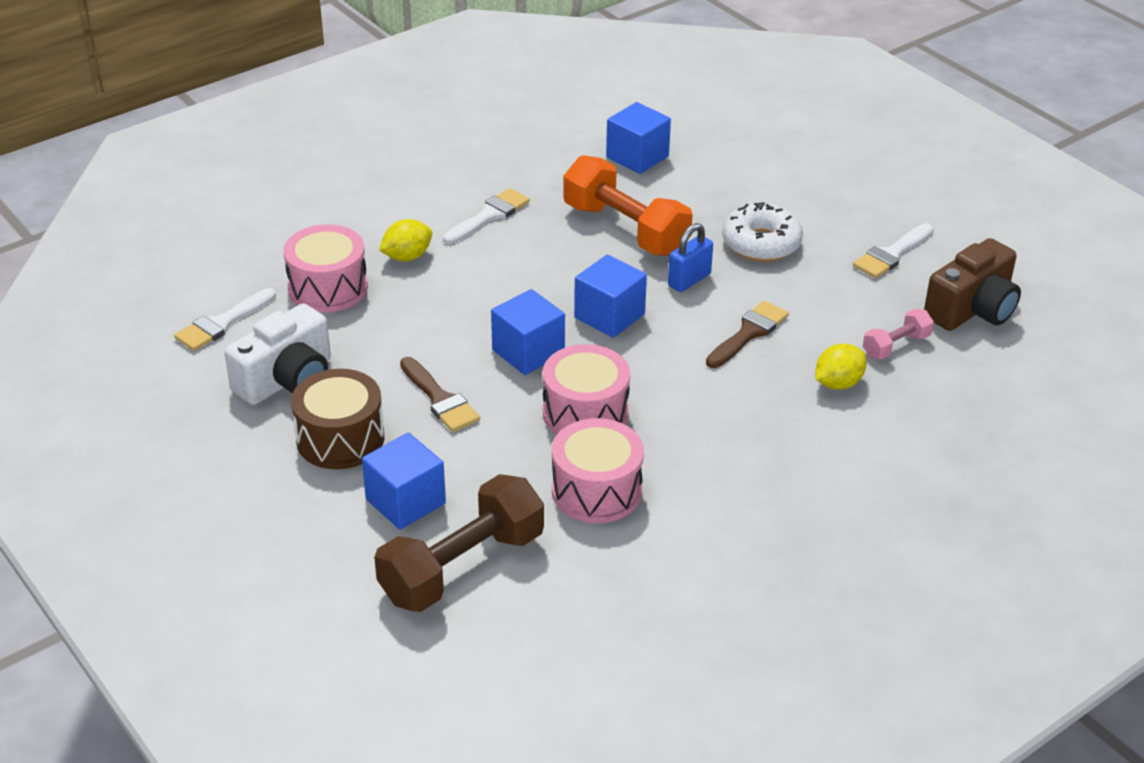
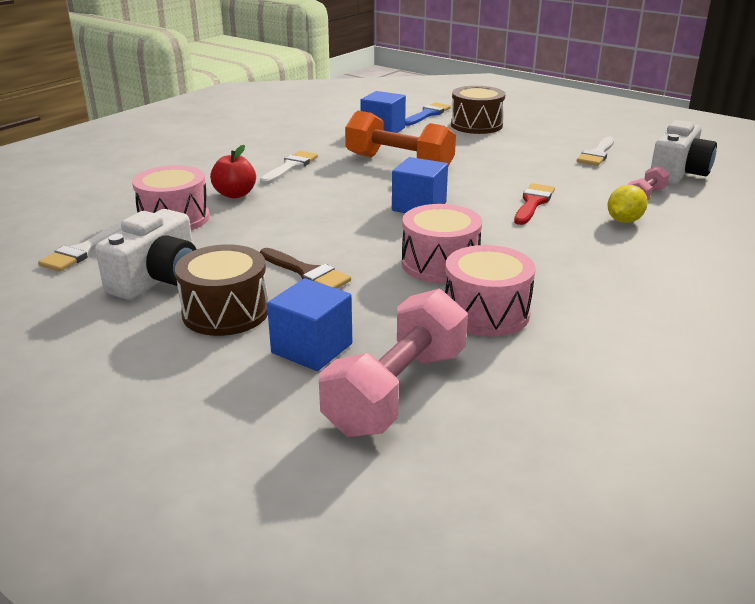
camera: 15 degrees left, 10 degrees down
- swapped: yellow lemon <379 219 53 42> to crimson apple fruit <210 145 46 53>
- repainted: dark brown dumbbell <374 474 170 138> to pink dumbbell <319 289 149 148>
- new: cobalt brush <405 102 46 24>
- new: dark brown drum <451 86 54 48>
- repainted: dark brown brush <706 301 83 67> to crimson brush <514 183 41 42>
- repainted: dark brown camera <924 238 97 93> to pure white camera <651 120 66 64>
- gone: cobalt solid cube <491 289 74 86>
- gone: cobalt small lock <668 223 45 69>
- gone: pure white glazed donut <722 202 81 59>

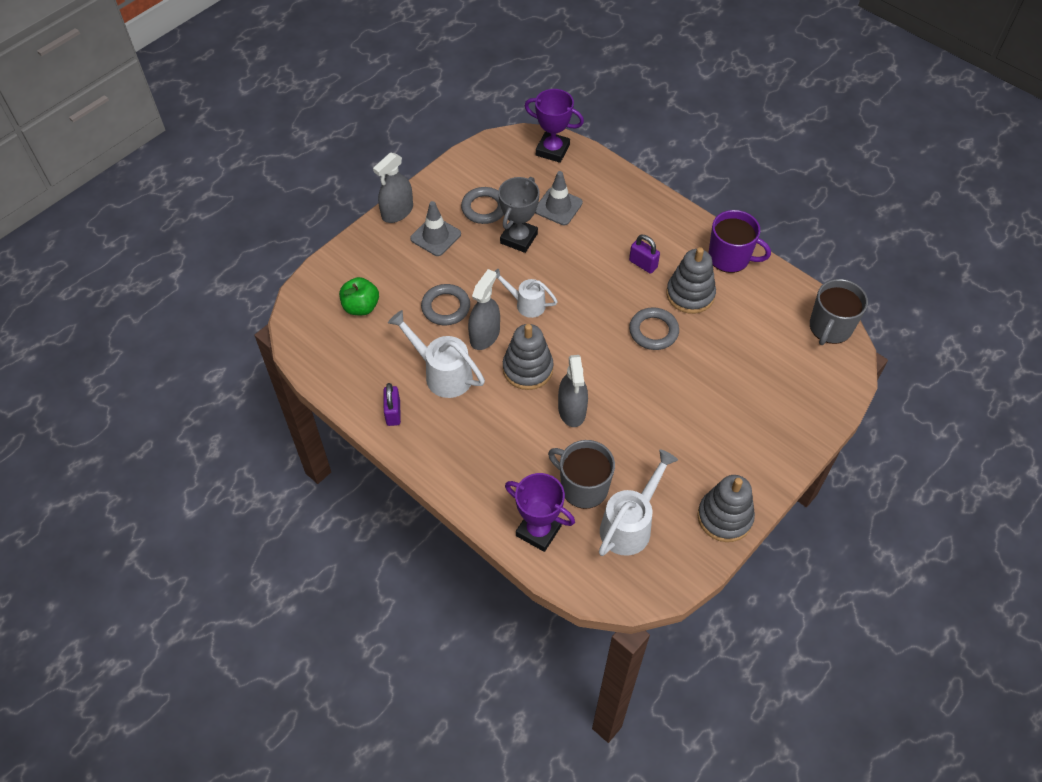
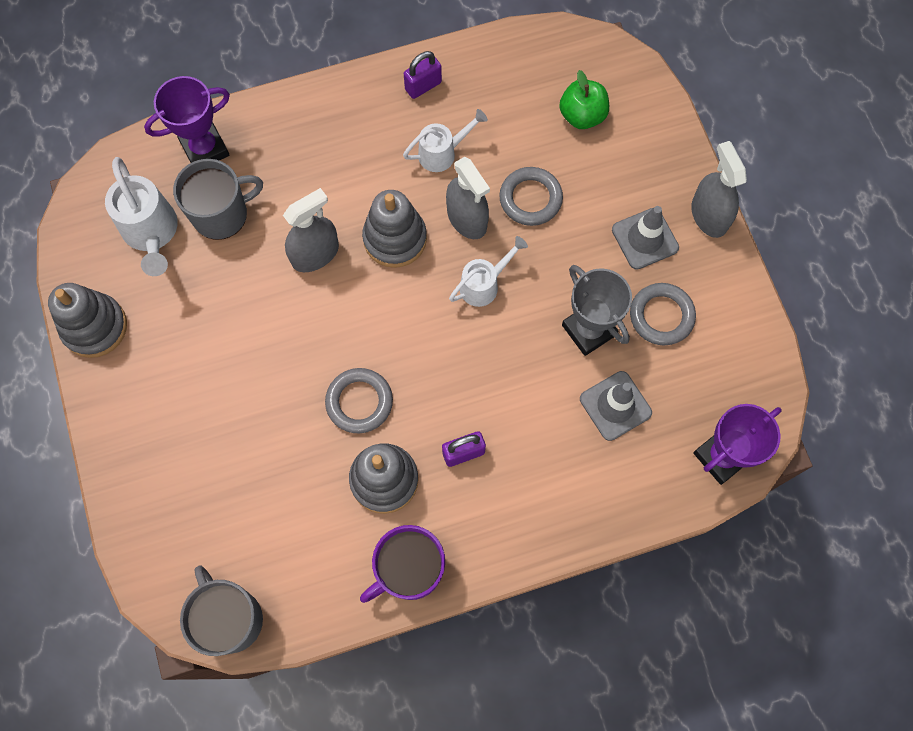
camera: 120 degrees right, 15 degrees up
- rotated: gray spray cleaner <558 355 30 72> = <283 188 56 84> 120 degrees clockwise
- scaled: pure white watering pot <388 310 97 88> = <403 109 85 63> x0.65
- rotated: royal purple small lock <383 383 18 43> = <404 51 38 48> 60 degrees counterclockwise

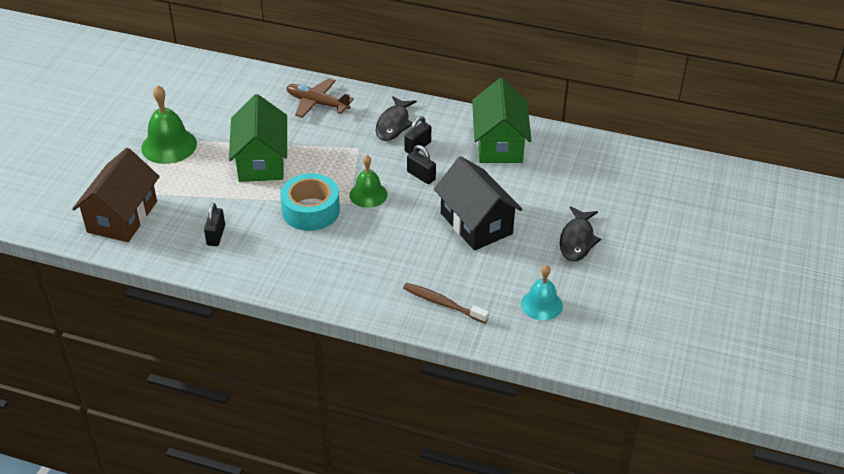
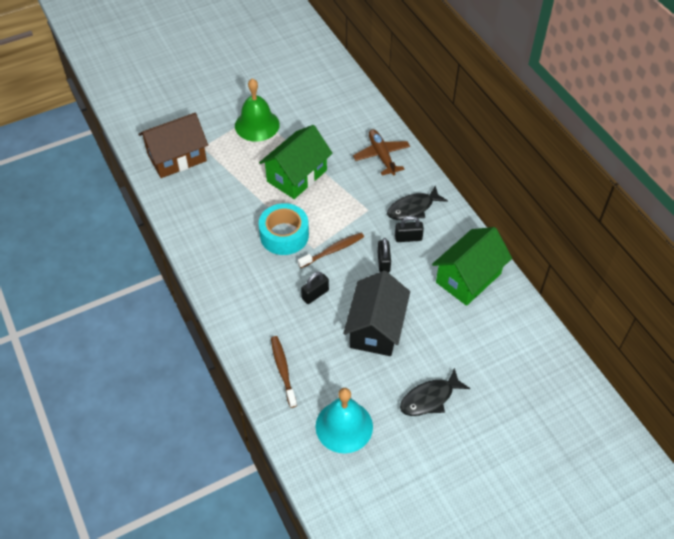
camera: 45 degrees right, 10 degrees up
- swapped: green school bell <349 155 38 53> to dark brown toothbrush <298 233 66 35>
- shifted: jet-black small lock <204 203 21 43> to <301 272 28 32>
- scaled: turquoise school bell <521 265 42 56> = <316 388 57 66> x1.51

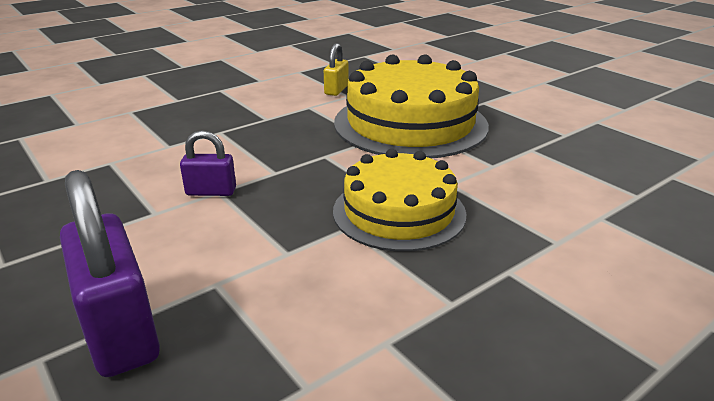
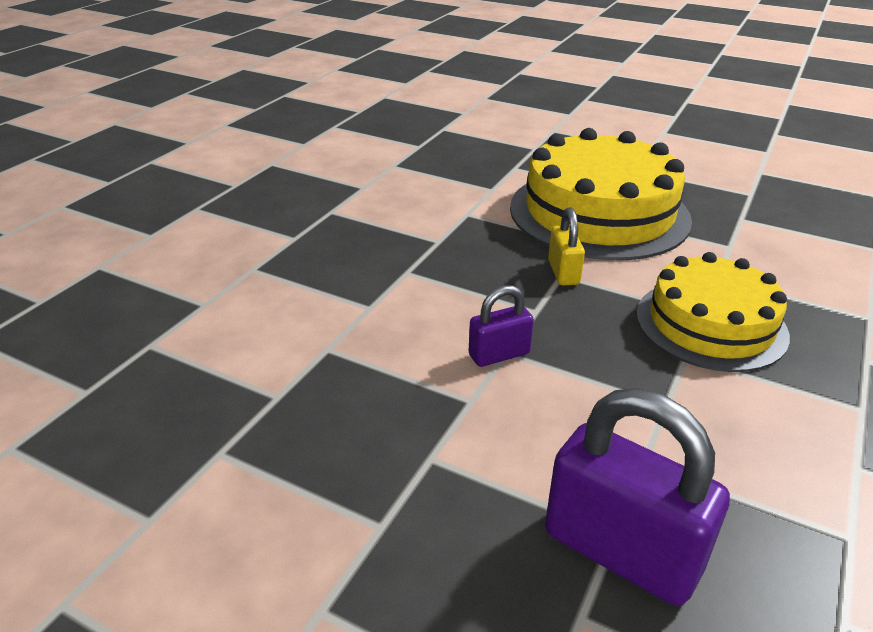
camera: 25 degrees left, 5 degrees up
- shifted: yellow small lock <324 43 25 53> to <548 207 37 79>

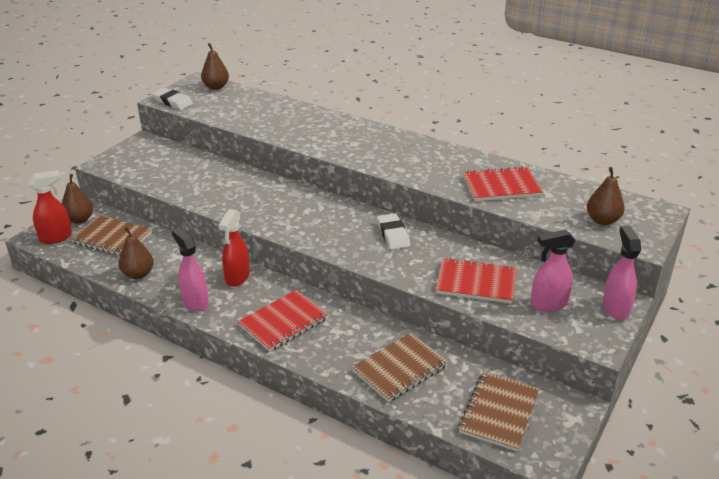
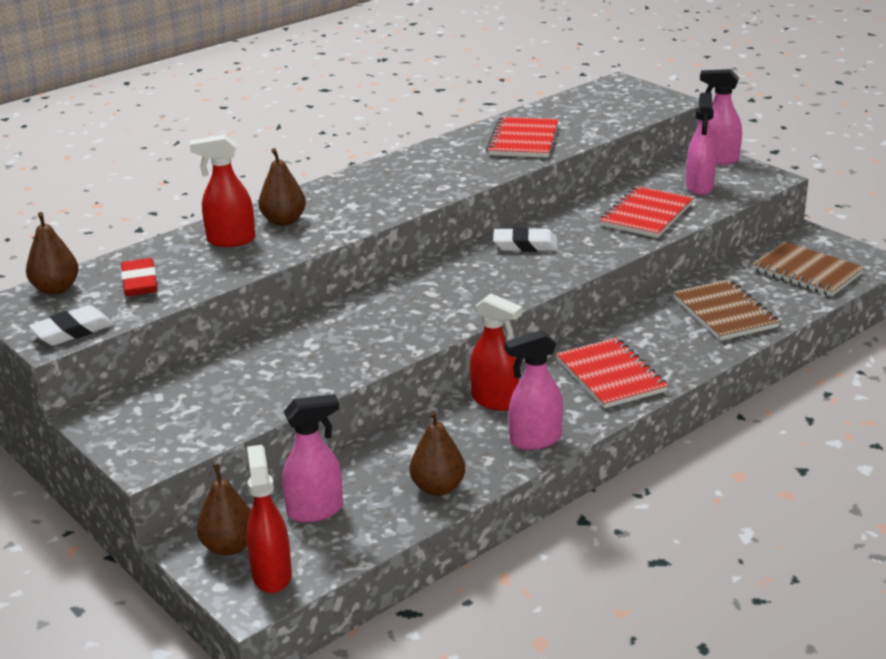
camera: 70 degrees left, 5 degrees down
- new: crimson pencil eraser <121 258 37 38>
- new: crimson spray cleaner <190 135 65 112>
- shifted: dark brown pear <587 167 38 58> to <259 148 47 78>
- swapped: dark brown exercise book <71 215 81 40> to pink spray cleaner <282 394 61 128>

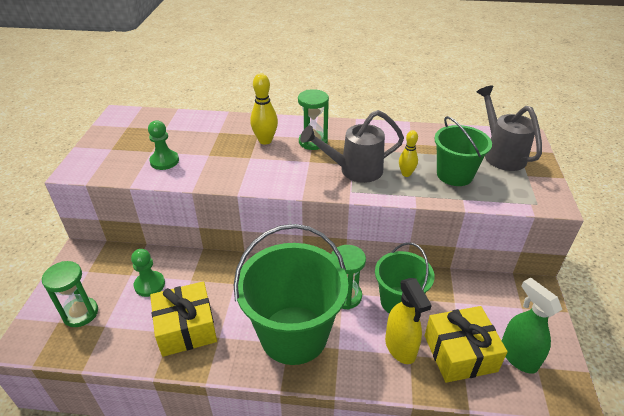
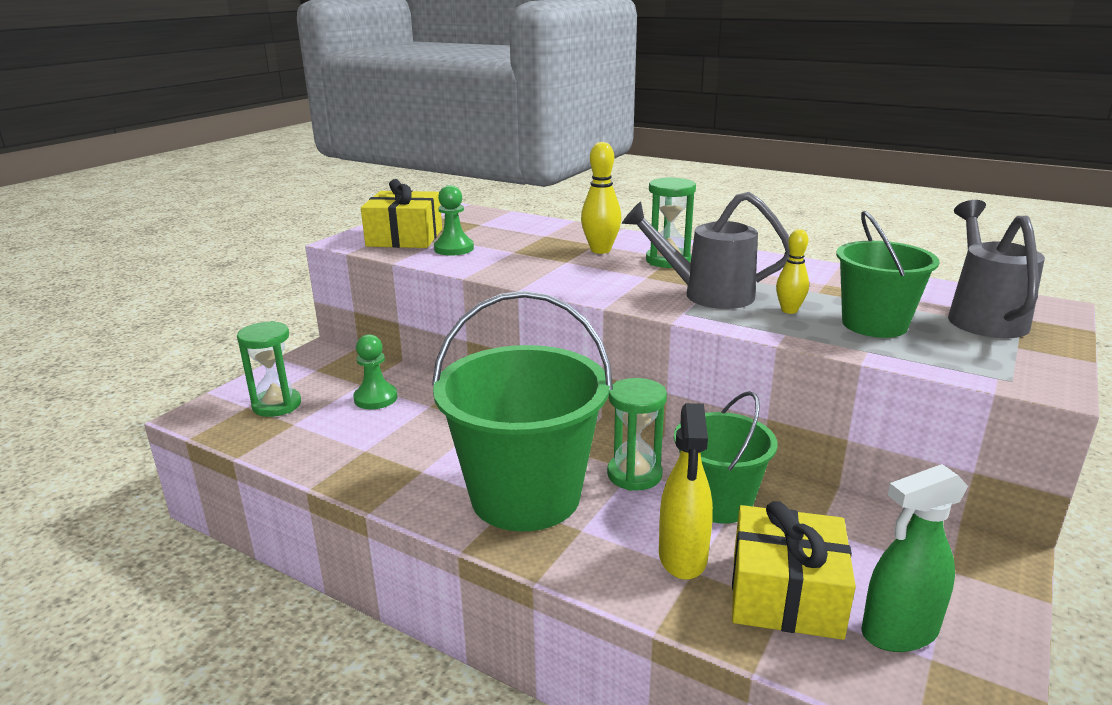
camera: 25 degrees right, 15 degrees down
- shifted: yellow wrapped gift <150 281 67 76> to <361 179 81 69>
- rotated: green spray cleaner <502 277 60 97> = <861 464 107 188> 105 degrees counterclockwise

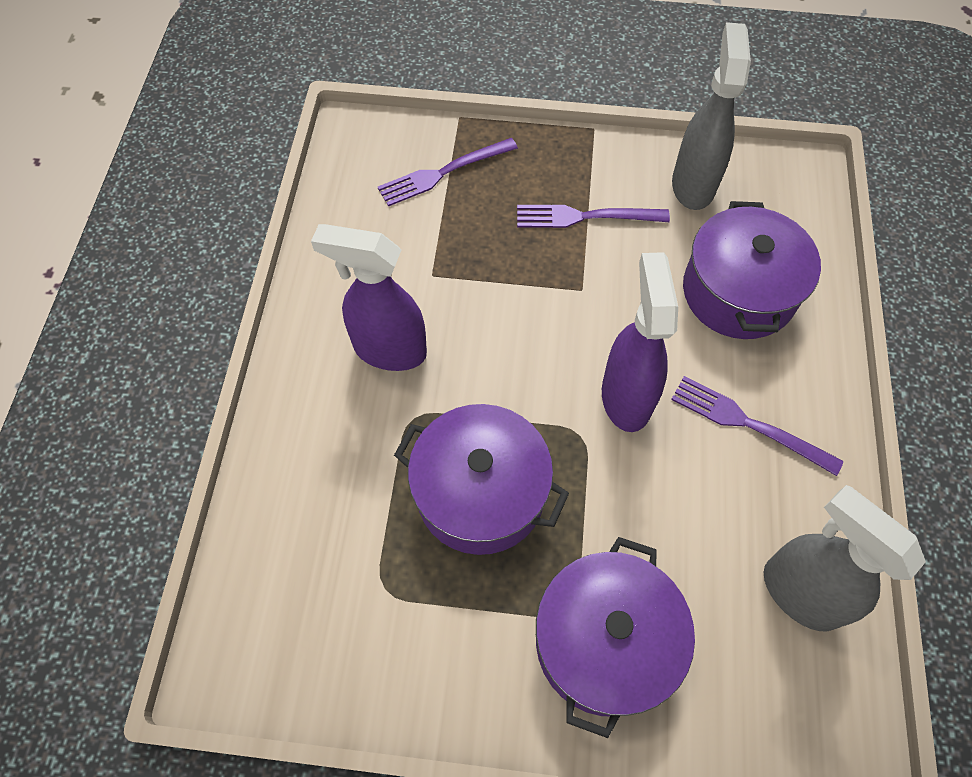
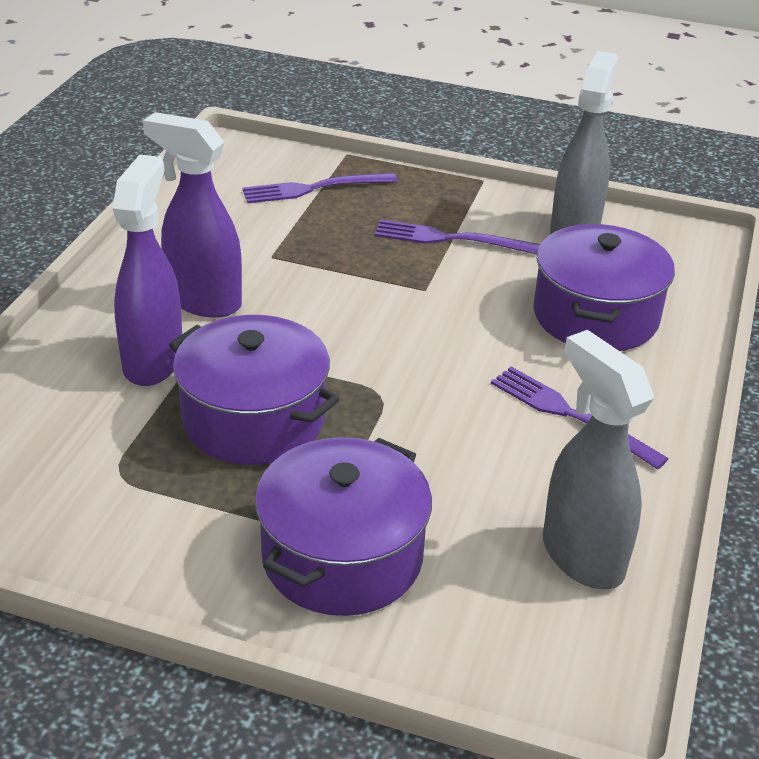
camera: 10 degrees right, 25 degrees down
- shifted: royal purple spray cleaner <602 252 76 180> to <112 155 70 231>

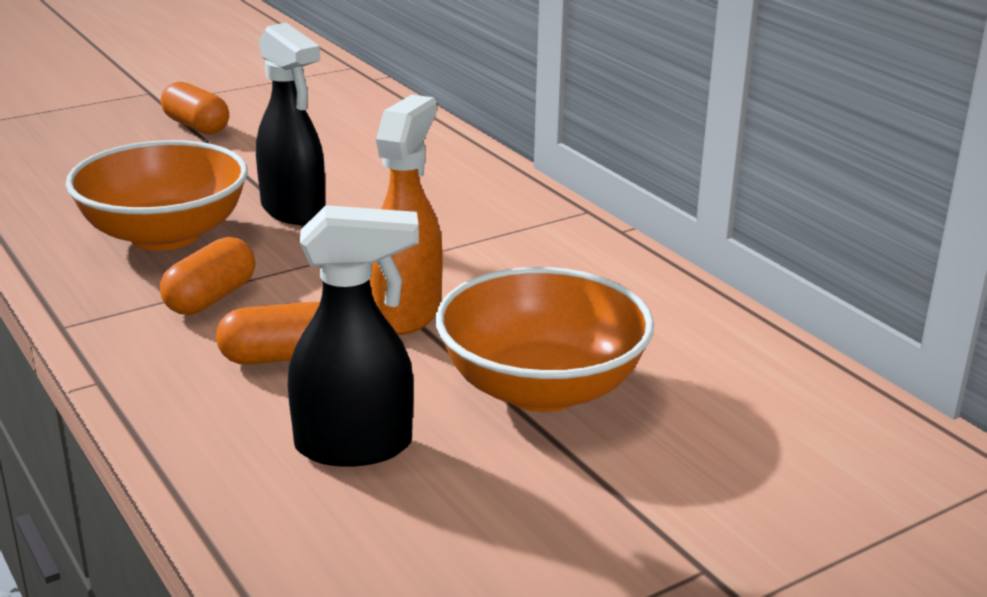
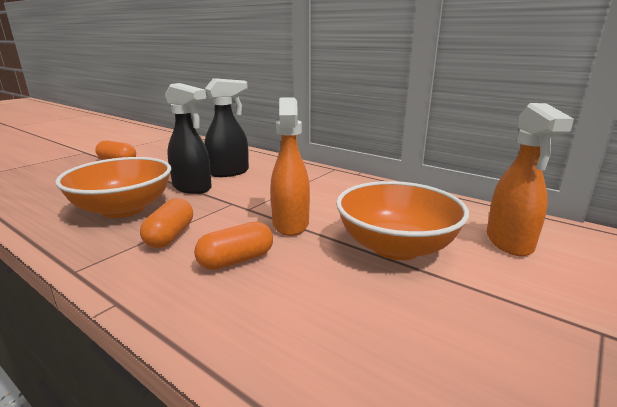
camera: 20 degrees left, 5 degrees down
- shifted: jet-black spray cleaner <288 205 131 262> to <205 78 44 99>
- new: bright orange spray cleaner <487 103 87 153>

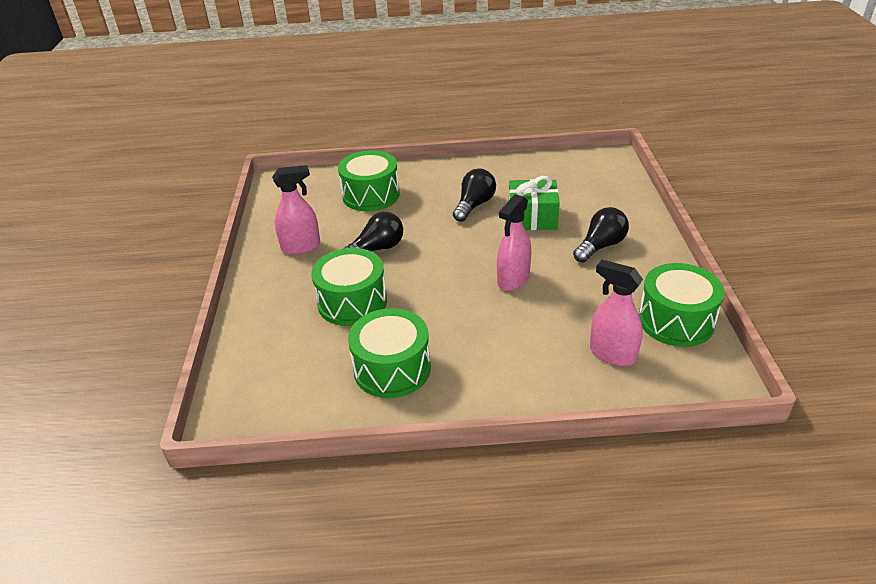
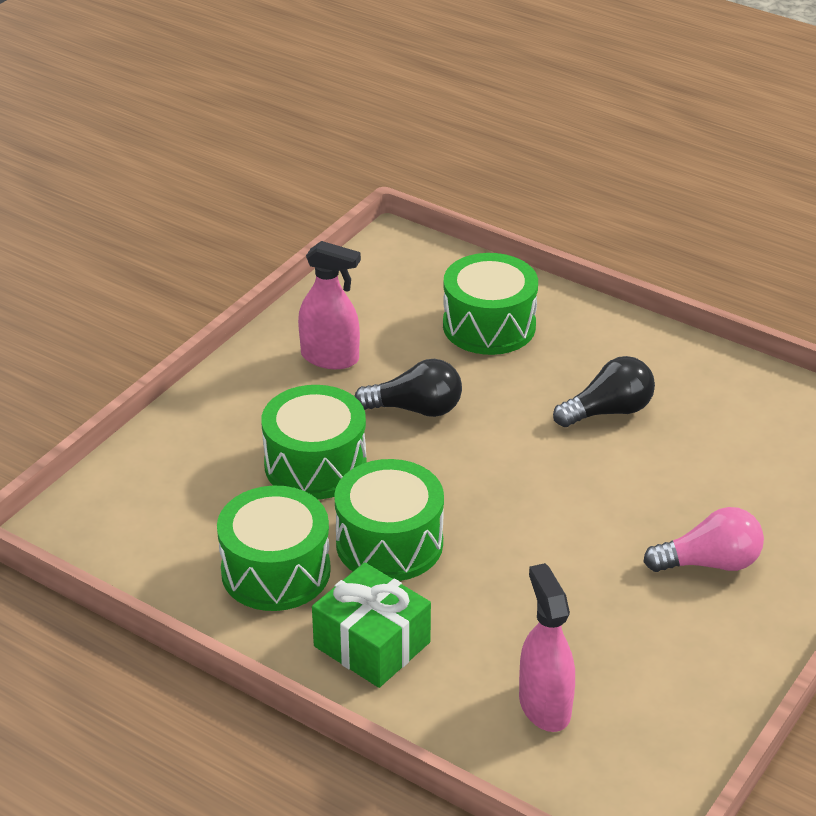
camera: 35 degrees right, 0 degrees up
- shifted: green wrapped gift <509 176 51 54> to <312 562 119 126>
- shifted: green drum <639 263 85 84> to <334 459 110 122>
- repainted: jet-black bulb <573 207 56 56> to pink bulb <643 507 121 65>
- gone: pink spray cleaner <497 194 34 97>

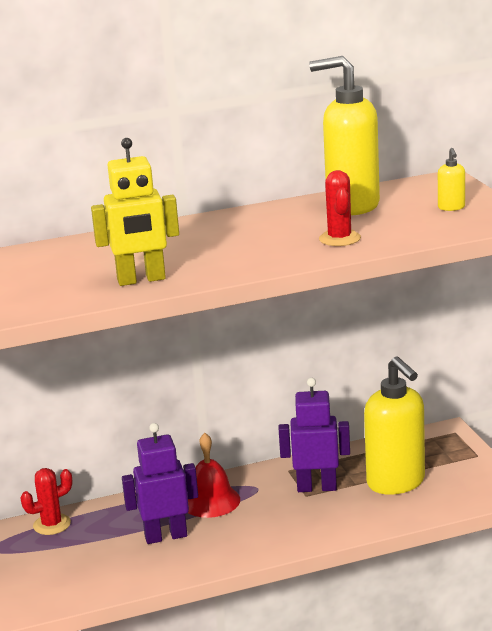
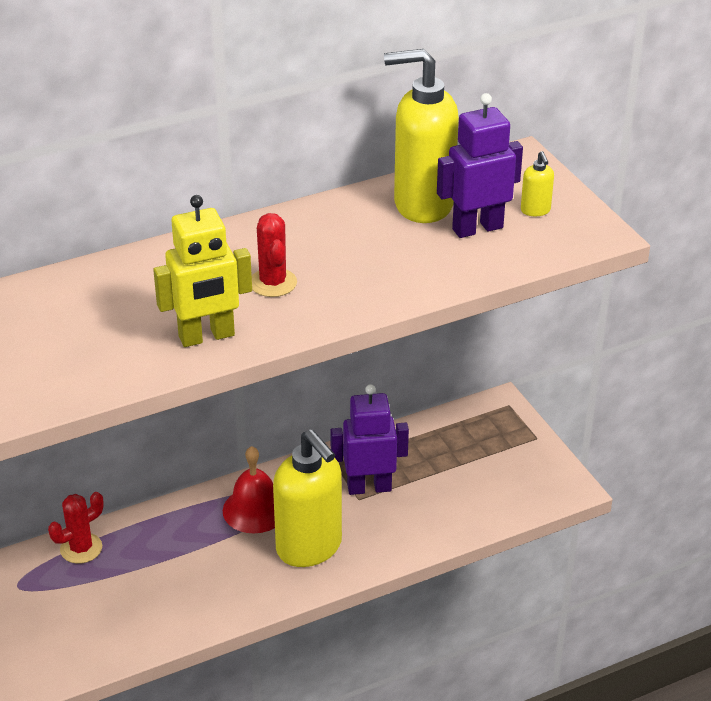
camera: 10 degrees left, 15 degrees up
- shifted: crimson saguaro cactus <319 170 42 76> to <252 213 45 84>
- shifted: yellow pump bottle <364 357 61 138> to <273 429 69 138>
- shifted: royal purple robot <122 423 76 121> to <437 93 86 145>

